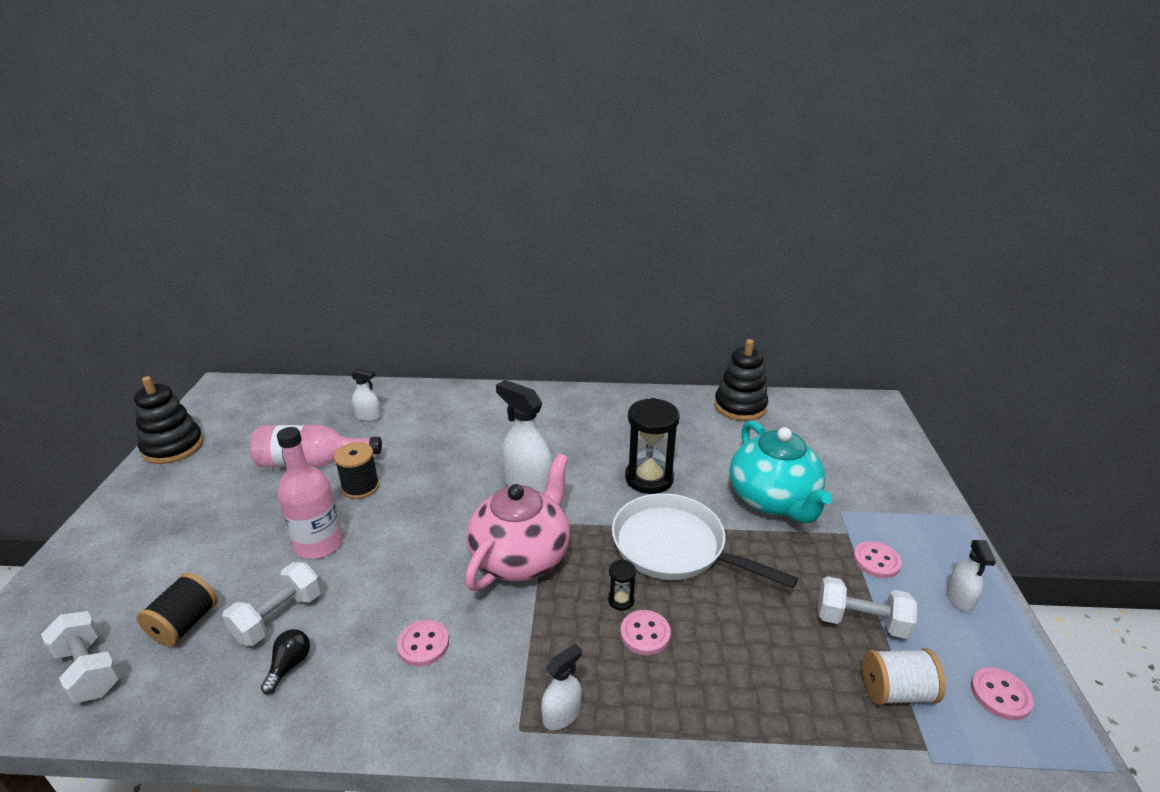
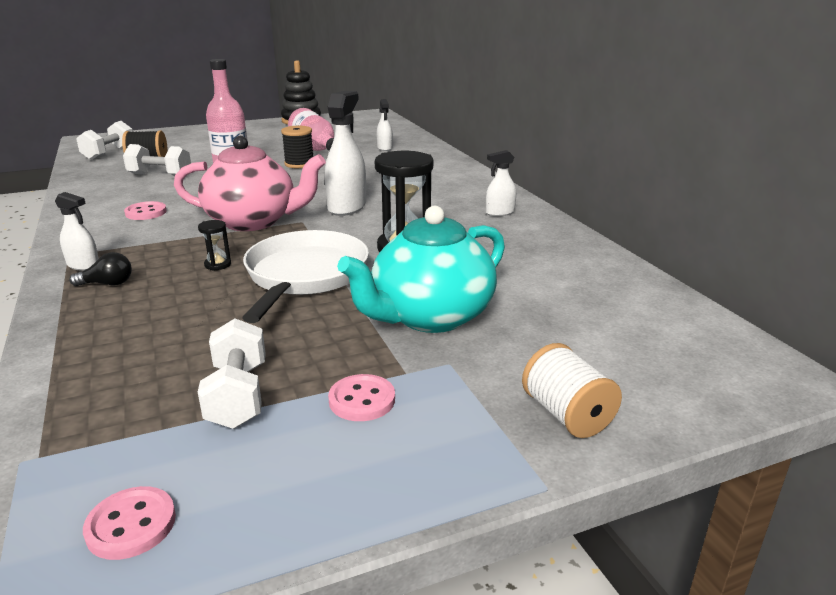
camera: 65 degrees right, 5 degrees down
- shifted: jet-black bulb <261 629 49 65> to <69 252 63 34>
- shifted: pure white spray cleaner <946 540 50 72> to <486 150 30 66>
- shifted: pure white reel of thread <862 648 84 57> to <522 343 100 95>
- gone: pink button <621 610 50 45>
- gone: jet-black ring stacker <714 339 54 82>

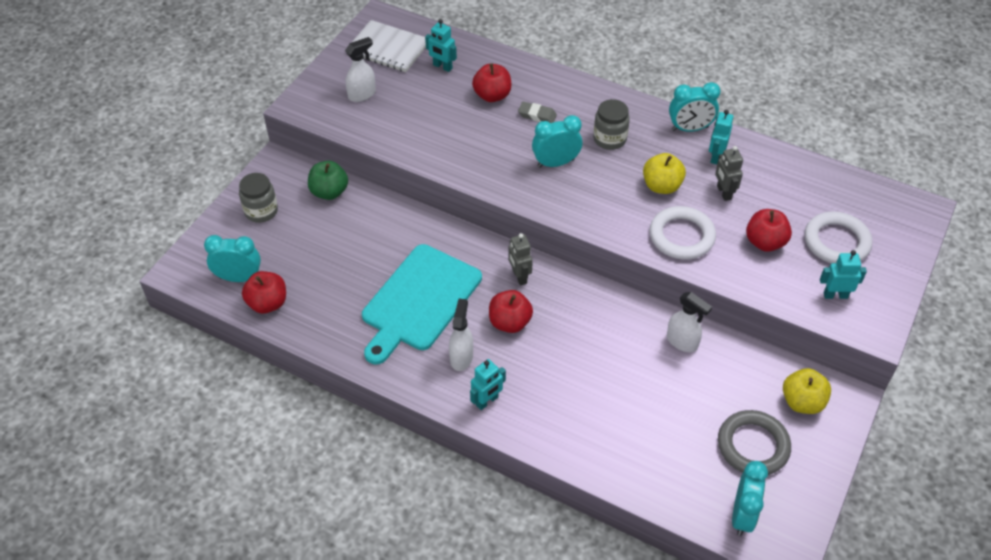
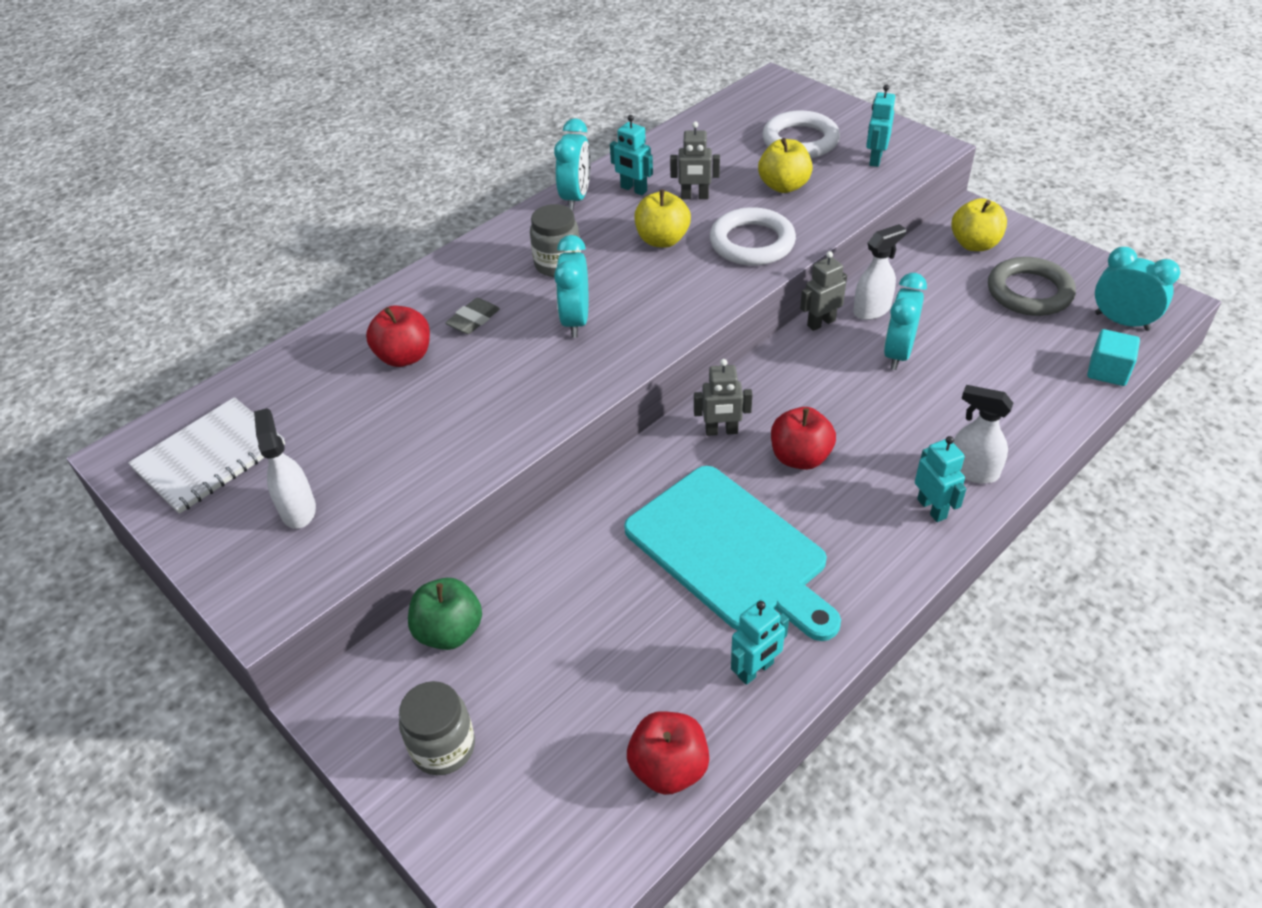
camera: 70 degrees left, 5 degrees down
- shifted: turquoise robot <425 19 32 53> to <731 599 58 86>
- repainted: crimson apple fruit <746 209 46 43> to yellow apple fruit <758 138 55 55>
- new: gray robot <800 251 47 80>
- shifted: turquoise alarm clock <204 235 57 47> to <884 273 43 97>
- shifted: pure white spray cleaner <449 298 24 73> to <953 385 60 99>
- new: turquoise solid cube <1087 329 53 57>

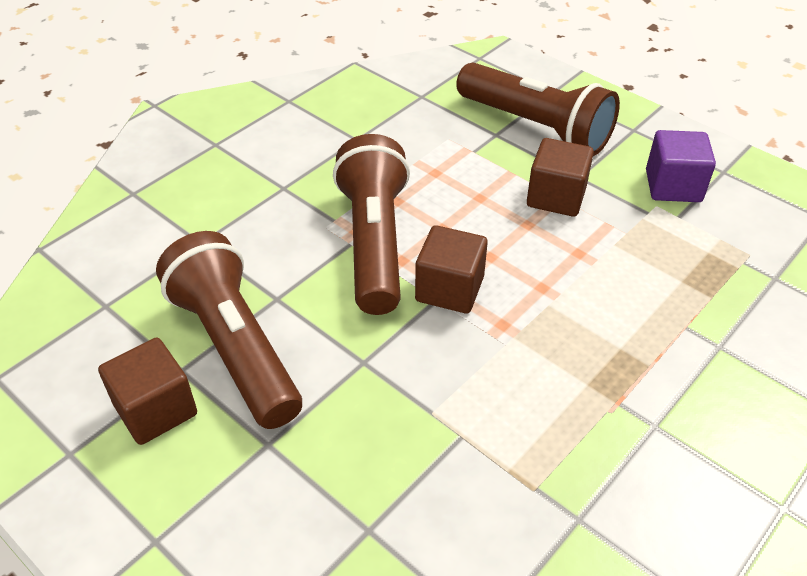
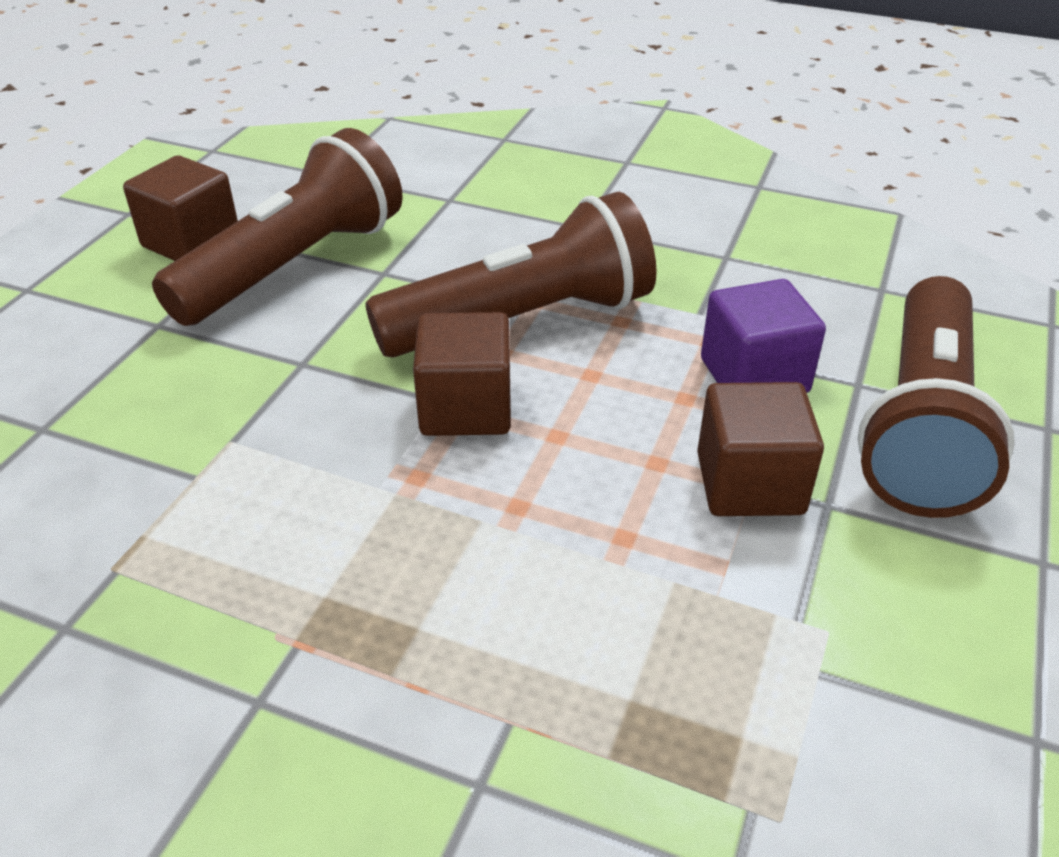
camera: 70 degrees right, 5 degrees down
- shifted: royal purple solid cube <646 130 70 72> to <701 279 125 114>

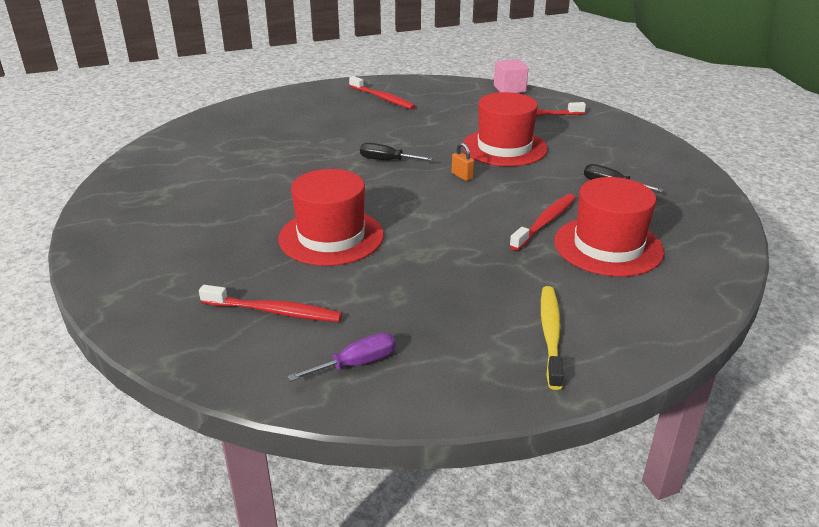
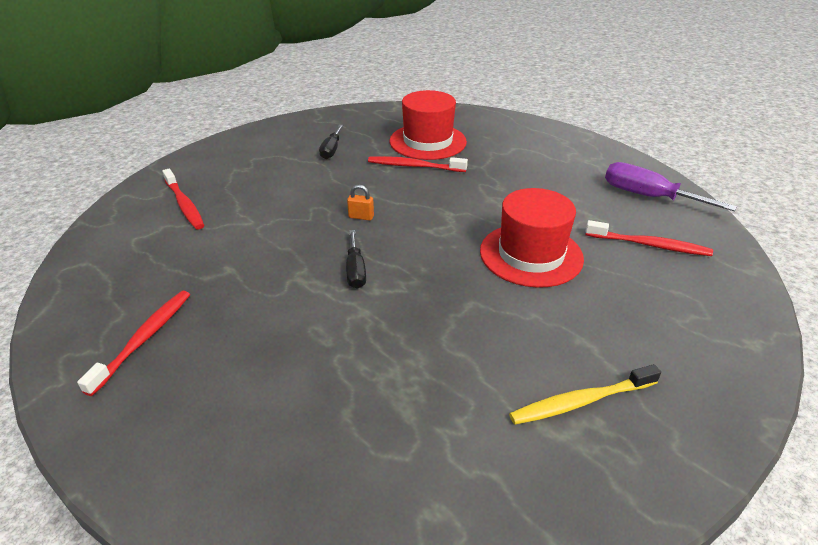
camera: 115 degrees left, 5 degrees up
- rotated: bright orange small lock <452 143 22 38> = <347 185 27 36> 75 degrees clockwise
- shifted: yellow toothbrush <541 286 23 104> to <509 364 152 61>
- rotated: crimson toothbrush <199 285 143 37> = <585 220 128 36> 120 degrees clockwise
- scaled: royal purple screwdriver <287 333 109 48> = <605 162 132 50> x1.62
- gone: crimson hat <462 92 86 75>
- gone: pink solid cube <494 59 34 34>

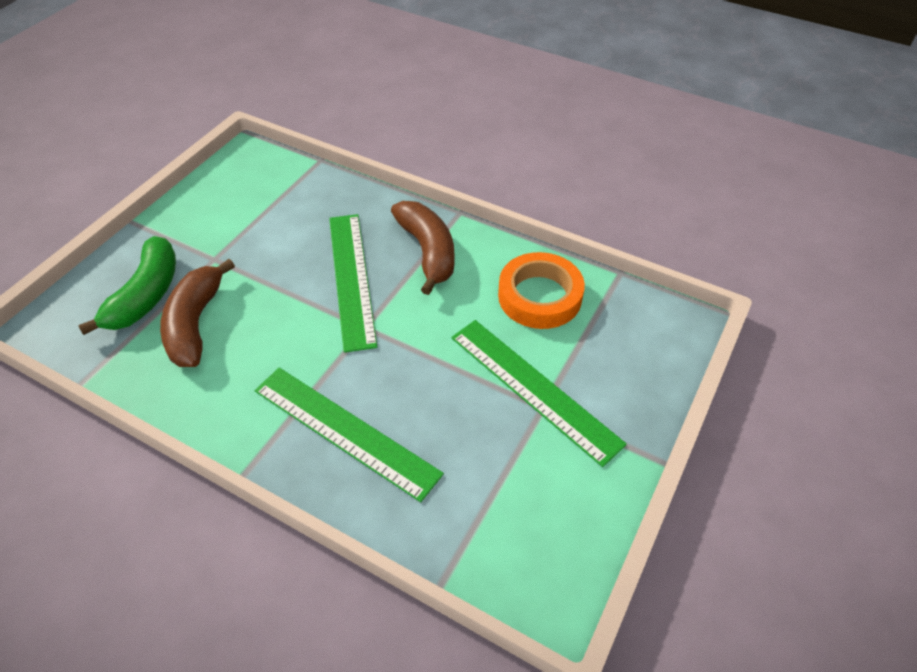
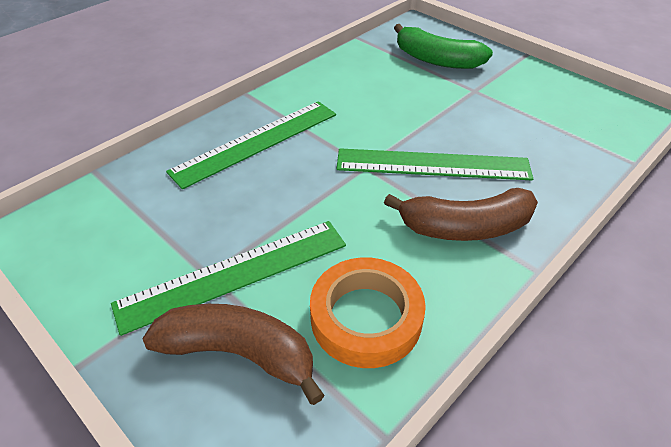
camera: 105 degrees right, 5 degrees down
- shifted: dark brown toy banana <160 259 75 108> to <142 304 183 101>

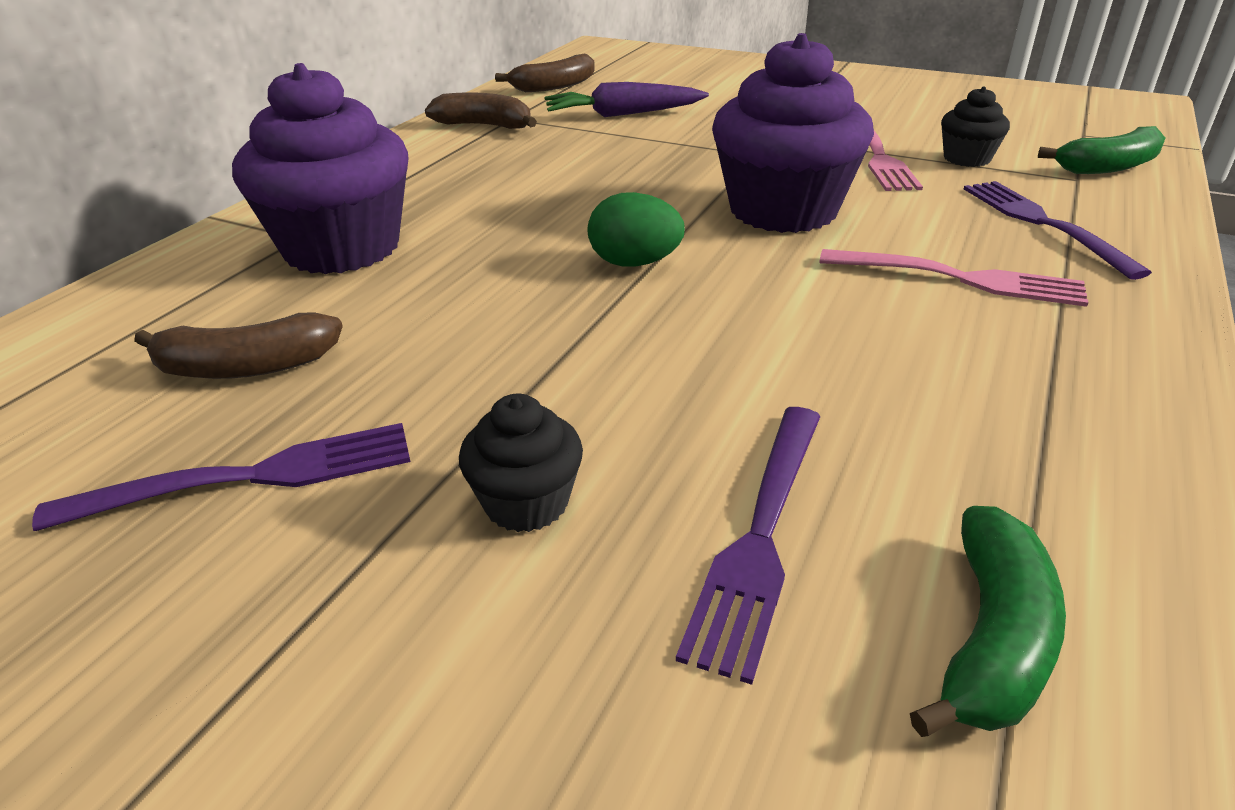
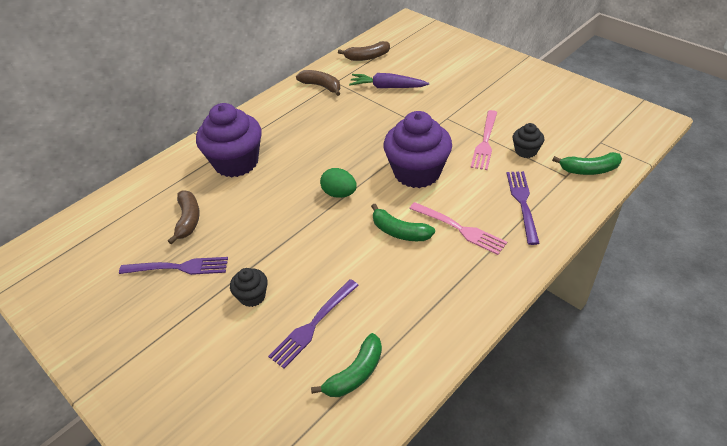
camera: 20 degrees right, 10 degrees up
- rotated: dark brown toy banana <134 313 209 66> = <168 191 32 53> 105 degrees counterclockwise
- new: green toy banana <371 204 64 37>

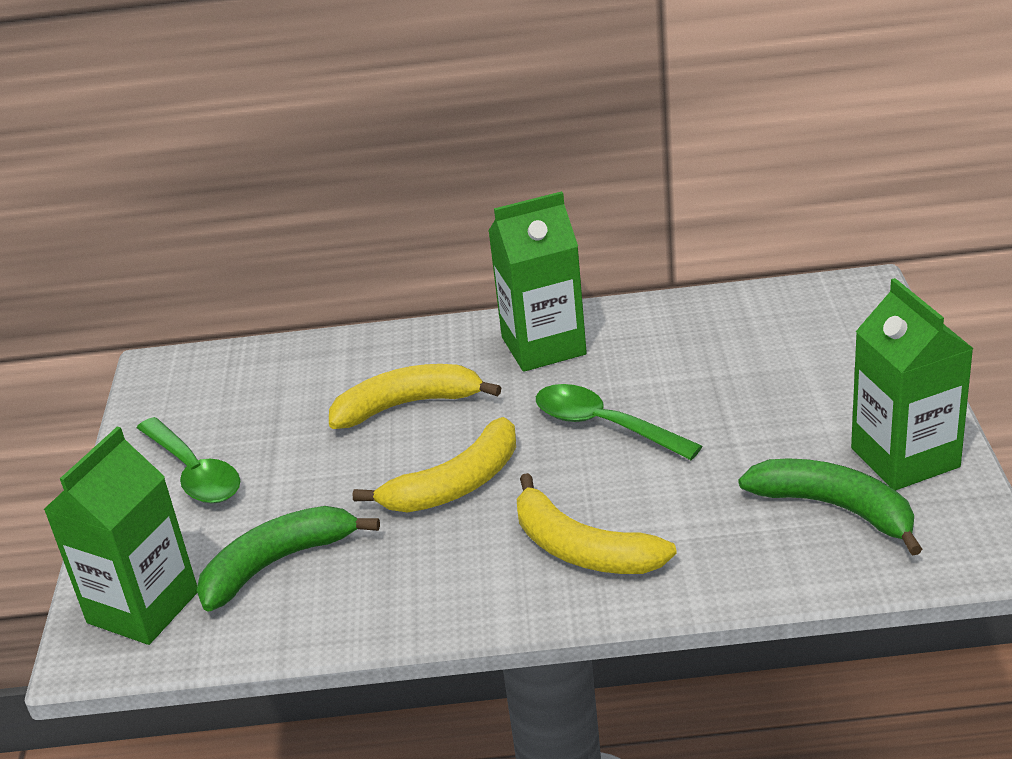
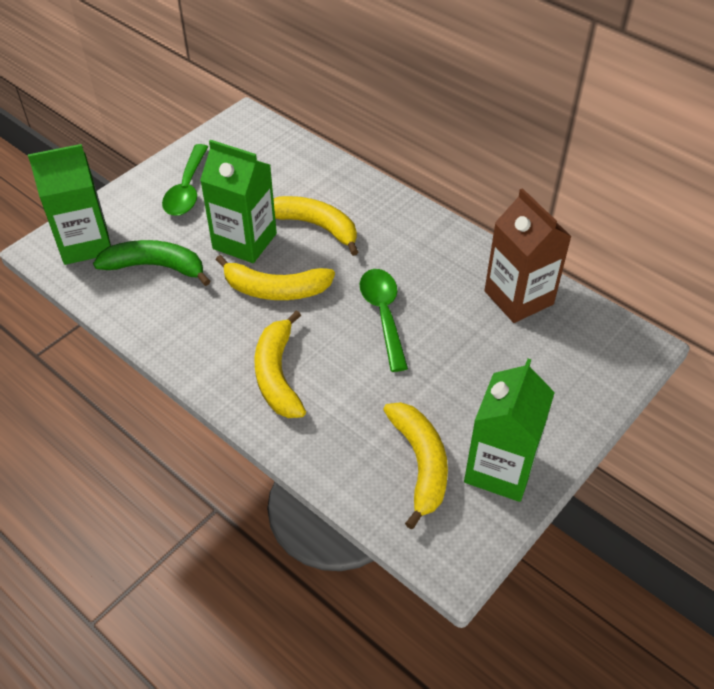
camera: 40 degrees right, 15 degrees up
- shifted: green carton <489 191 98 181> to <200 140 77 123>
- repainted: green toy banana <739 458 183 98> to yellow toy banana <383 402 65 127>
- new: dark brown carton <484 188 88 135>

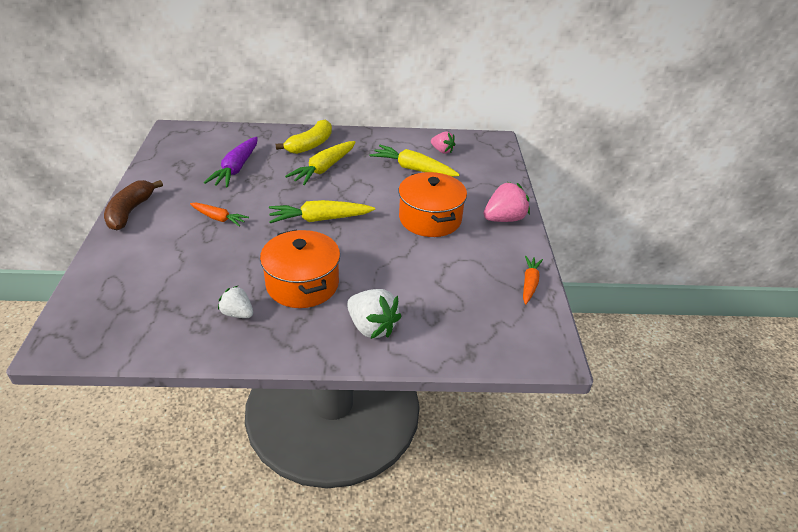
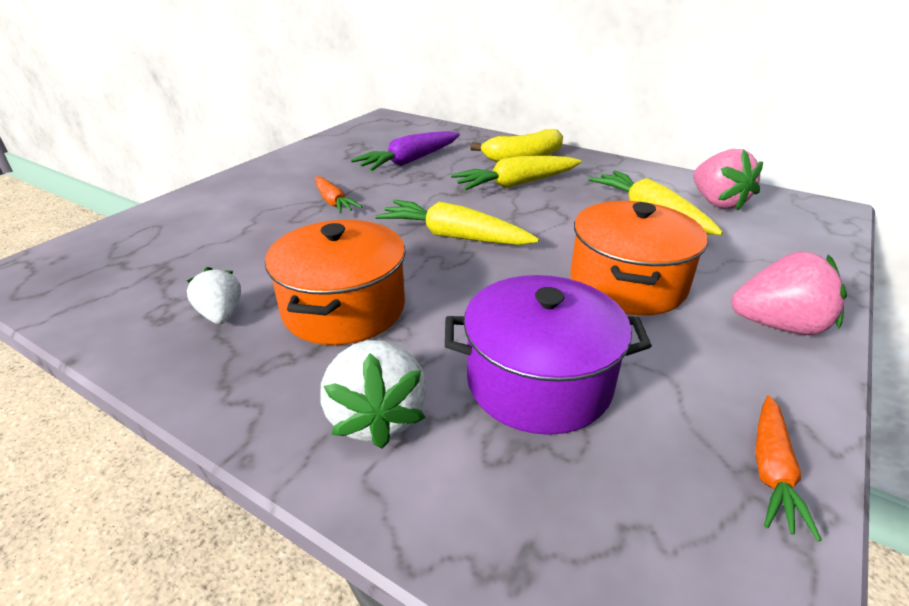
camera: 35 degrees right, 5 degrees down
- new: royal purple stockpot <445 275 207 160>
- scaled: pink toy strawberry <431 131 24 23> = <693 149 70 62> x1.59
- rotated: bright orange toy carrot <523 256 20 48> = <756 395 66 146> 150 degrees clockwise
- gone: dark brown toy banana <104 180 59 50>

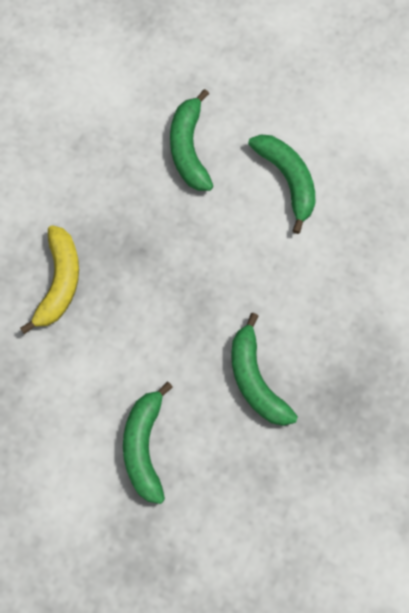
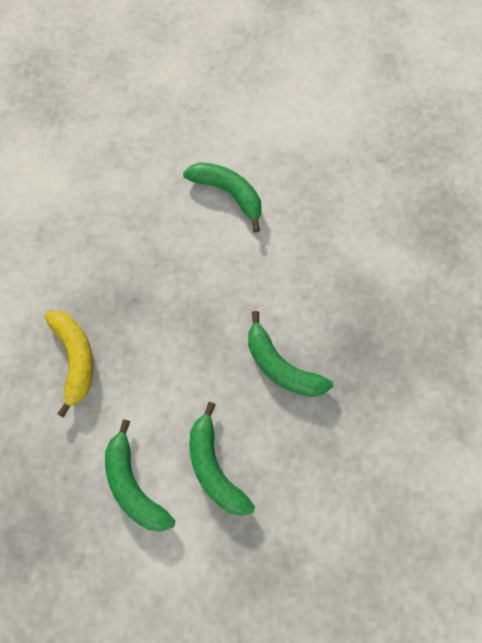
camera: 25 degrees left, 0 degrees up
- shifted: green toy banana <170 89 43 102> to <105 419 70 113>

